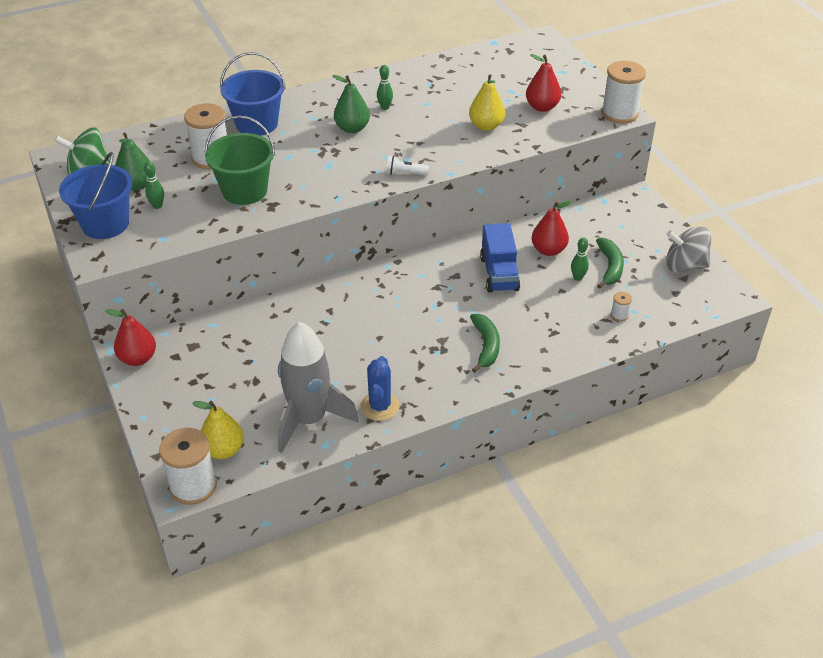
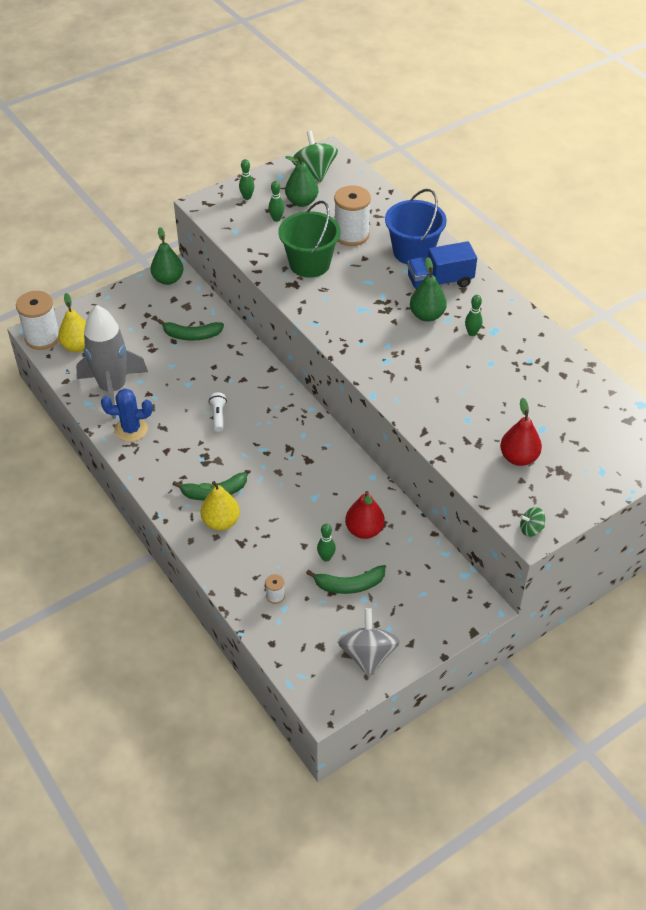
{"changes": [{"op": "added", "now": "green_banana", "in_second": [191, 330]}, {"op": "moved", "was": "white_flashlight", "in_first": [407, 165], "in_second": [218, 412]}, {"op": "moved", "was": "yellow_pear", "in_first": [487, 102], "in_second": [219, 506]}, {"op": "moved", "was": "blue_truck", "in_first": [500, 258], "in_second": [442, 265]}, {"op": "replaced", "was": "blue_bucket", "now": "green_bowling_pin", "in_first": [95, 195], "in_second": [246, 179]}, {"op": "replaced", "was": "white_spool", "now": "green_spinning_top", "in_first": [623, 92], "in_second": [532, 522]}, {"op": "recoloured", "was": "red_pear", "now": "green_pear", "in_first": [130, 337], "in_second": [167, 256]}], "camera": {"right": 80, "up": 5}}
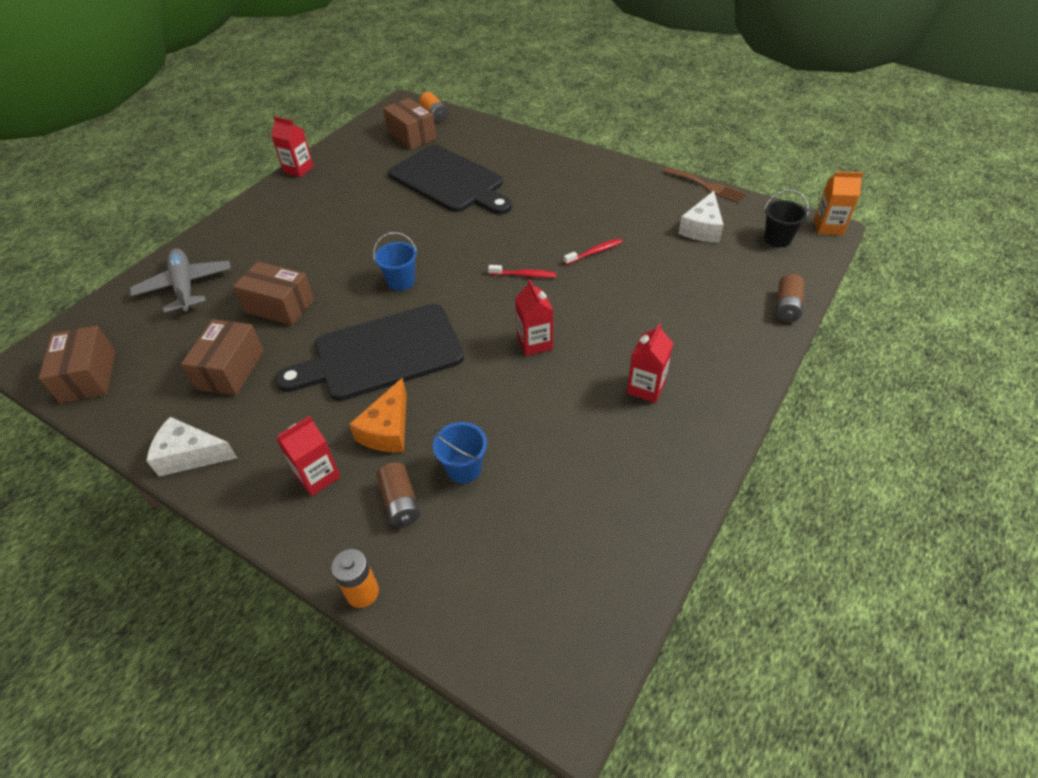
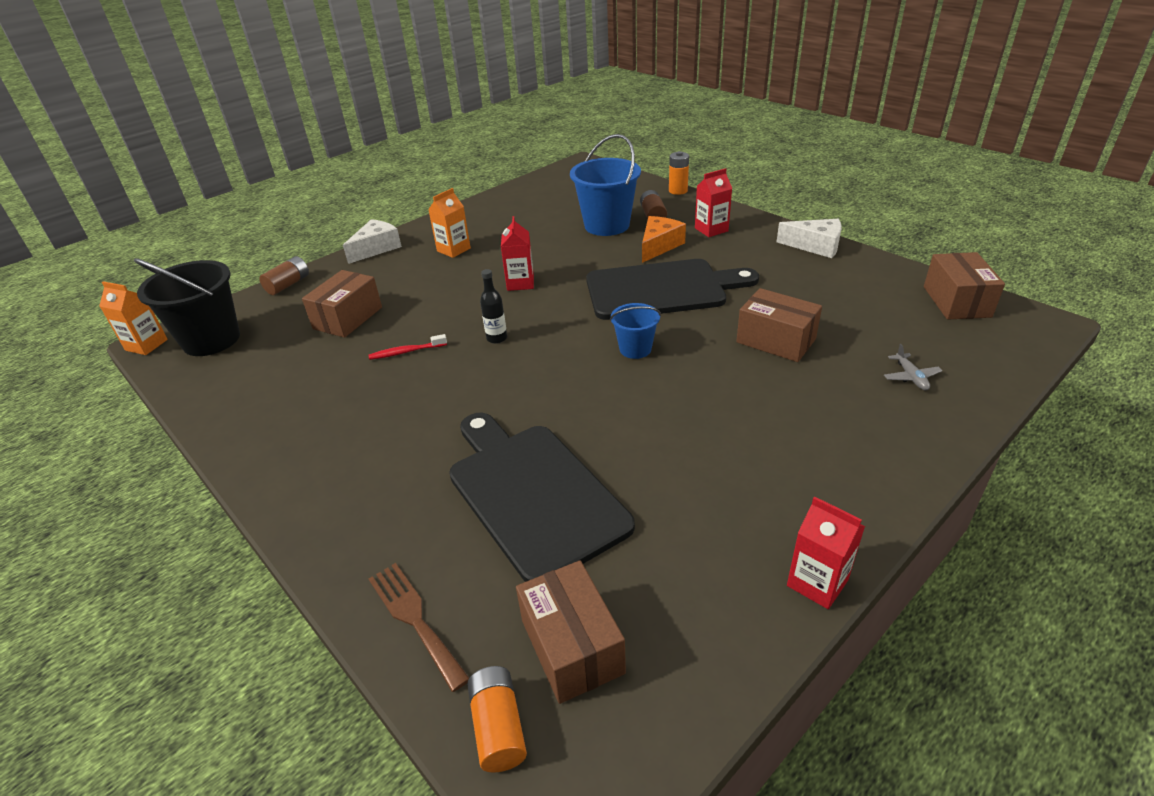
{"changes": [{"op": "moved", "was": "brown_box", "in_first": [222, 357], "in_second": [342, 304]}, {"op": "moved", "was": "brown_fork", "in_first": [704, 185], "in_second": [419, 627]}, {"op": "moved", "was": "white_cheese", "in_first": [701, 216], "in_second": [372, 241]}, {"op": "replaced", "was": "red_toothbrush", "now": "black_bottle", "in_first": [522, 271], "in_second": [493, 306]}, {"op": "recoloured", "was": "red_carton", "now": "orange_carton", "in_first": [650, 363], "in_second": [449, 223]}, {"op": "resized", "was": "grey_plane", "in_first": [180, 280], "in_second": [913, 367], "ratio": 0.47}, {"op": "resized", "was": "blue_bucket", "in_first": [460, 452], "in_second": [605, 185], "ratio": 1.85}, {"op": "resized", "was": "black_bucket", "in_first": [786, 218], "in_second": [187, 307], "ratio": 1.85}], "camera": {"right": -165, "up": -10}}
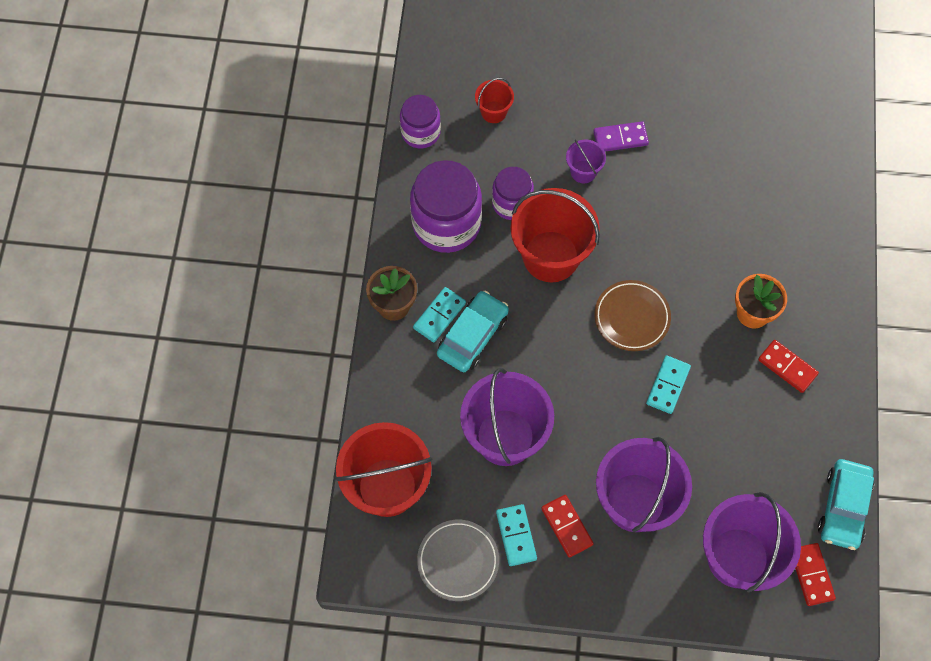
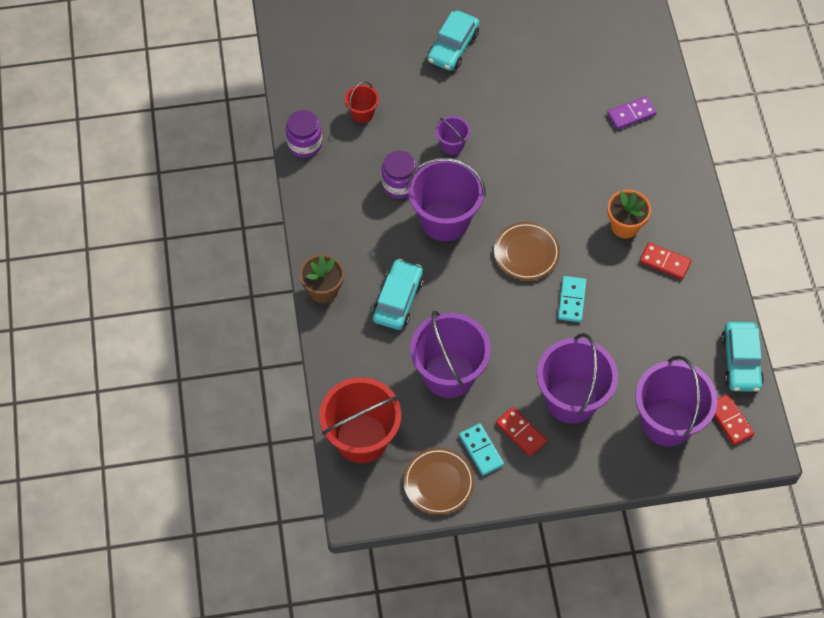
{"changes": [{"op": "removed", "was": "purple_jar", "in_first": [446, 206]}, {"op": "removed", "was": "turquoise_domino", "in_first": [439, 314]}, {"op": "added", "now": "turquoise_car", "in_second": [453, 40]}, {"op": "moved", "was": "purple_domino", "in_first": [621, 136], "in_second": [632, 113]}, {"op": "recoloured", "was": "grey_plate", "now": "brown_plate", "in_first": [458, 560], "in_second": [438, 481]}, {"op": "recoloured", "was": "red_bucket", "now": "purple_bucket", "in_first": [555, 235], "in_second": [446, 199]}], "camera": {"right": -15, "up": -5}}
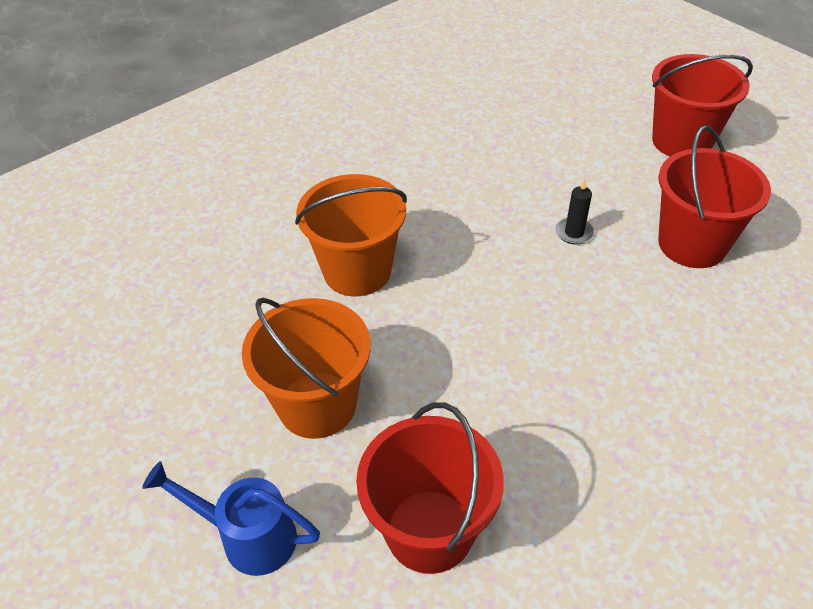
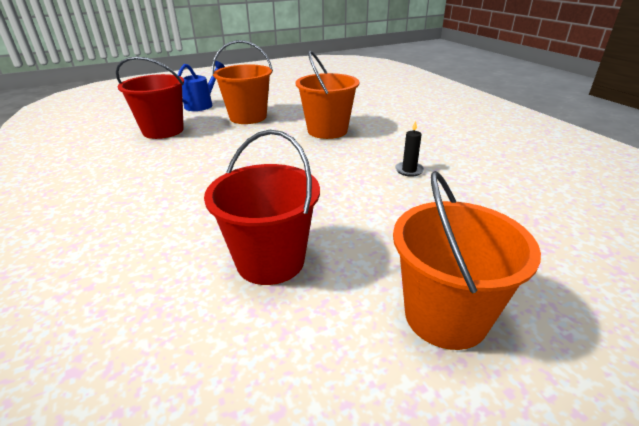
{"changes": [{"op": "moved", "was": "black_candle", "in_first": [575, 212], "in_second": [409, 148]}, {"op": "recoloured", "was": "red_bucket", "now": "orange_bucket", "in_first": [702, 105], "in_second": [467, 260]}], "camera": {"right": 105, "up": -15}}
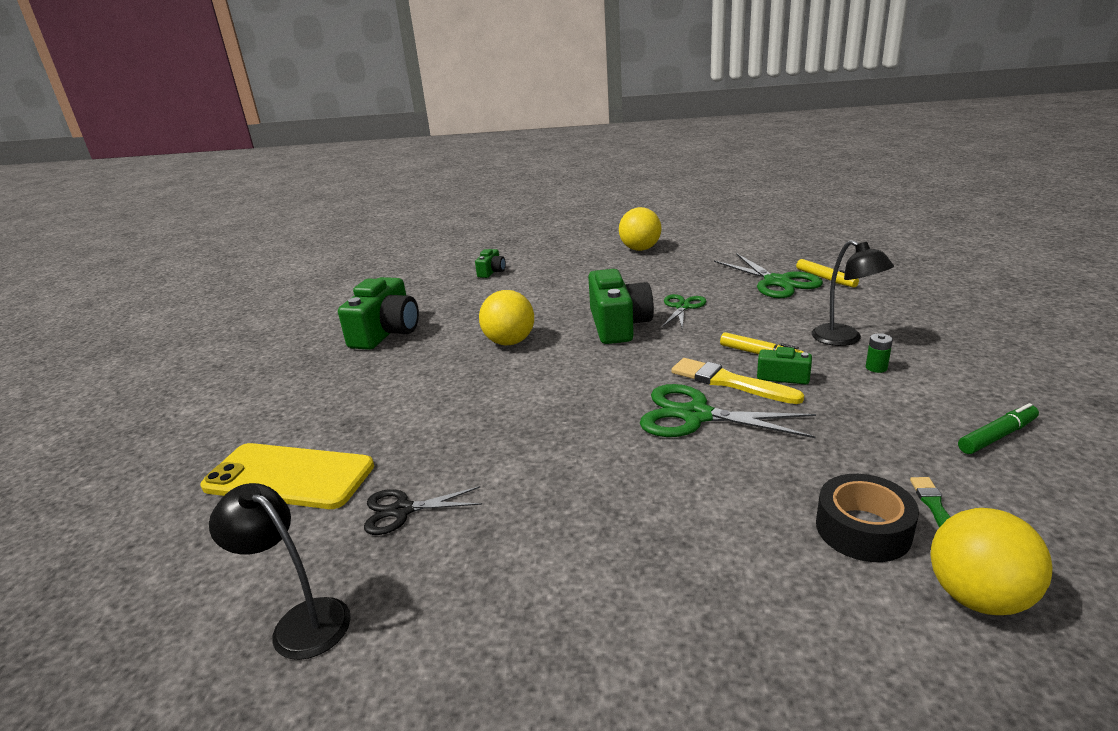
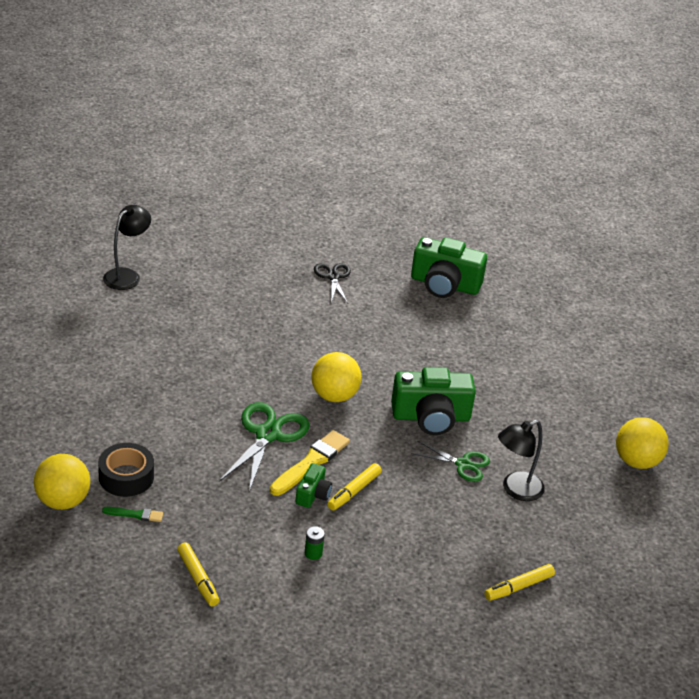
{"changes": [{"op": "removed", "was": "yellow_phone", "in_first": [287, 476]}, {"op": "removed", "was": "green_camera", "in_first": [490, 263]}, {"op": "removed", "was": "green_scissors", "in_first": [768, 275]}, {"op": "moved", "was": "black_scissors", "in_first": [423, 510], "in_second": [332, 283]}, {"op": "moved", "was": "yellow_ball", "in_first": [506, 317], "in_second": [336, 377]}, {"op": "moved", "was": "black_lamp", "in_first": [853, 293], "in_second": [521, 460]}, {"op": "recoloured", "was": "green_marker", "now": "yellow_marker", "in_first": [998, 428], "in_second": [198, 574]}], "camera": {"right": 85, "up": 10}}
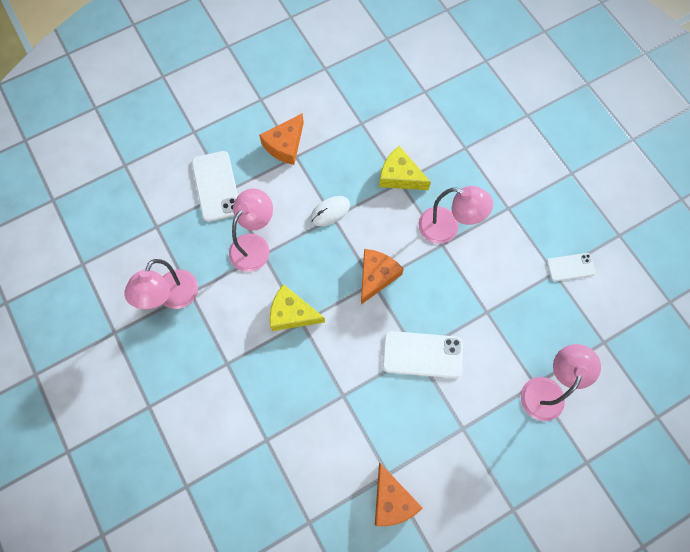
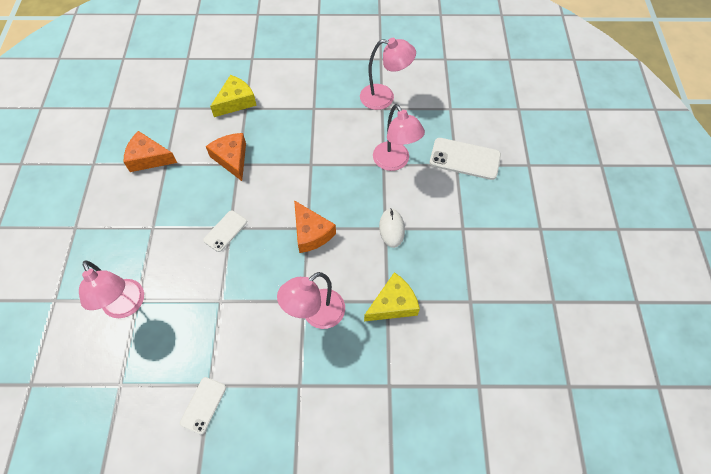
{"changes": [{"op": "moved", "was": "orange_cheese", "in_first": [281, 139], "in_second": [226, 157]}, {"op": "moved", "was": "yellow_cheese", "in_first": [297, 307], "in_second": [233, 96]}, {"op": "turned", "was": "pink_lamp", "in_first": [161, 284], "in_second": [388, 74], "clockwise": 135}, {"op": "resized", "was": "white_phone", "in_first": [422, 354], "in_second": [225, 231], "ratio": 0.6}], "camera": {"right": 120, "up": -10}}
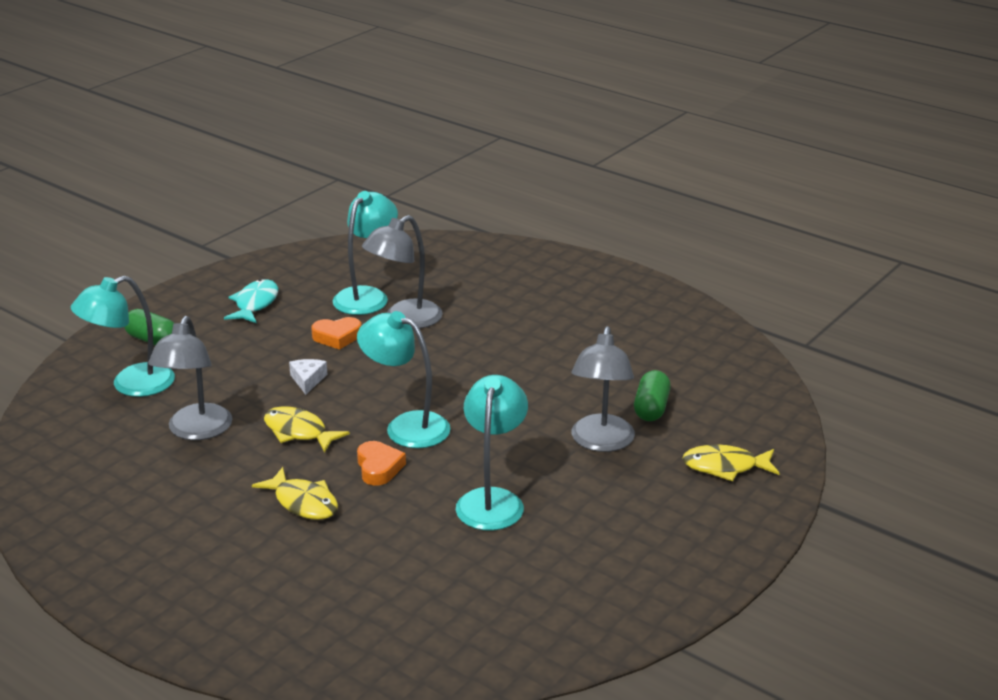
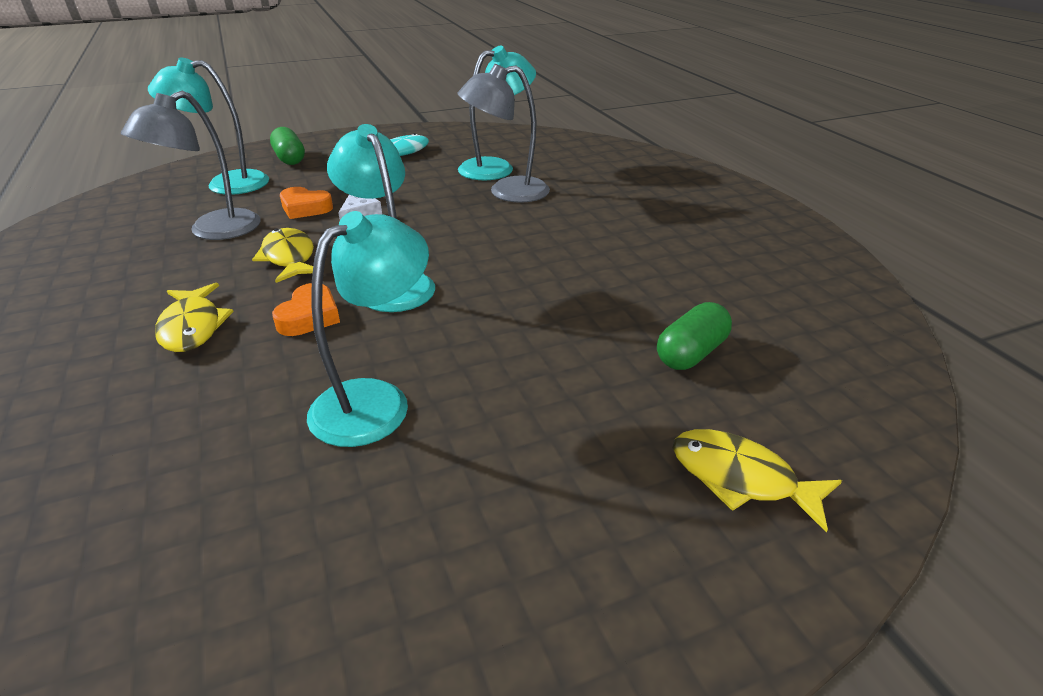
{"changes": [{"op": "removed", "was": "grey_lamp", "in_first": [603, 389]}, {"op": "moved", "was": "orange_heart", "in_first": [336, 333], "in_second": [306, 203]}], "camera": {"right": 30, "up": 5}}
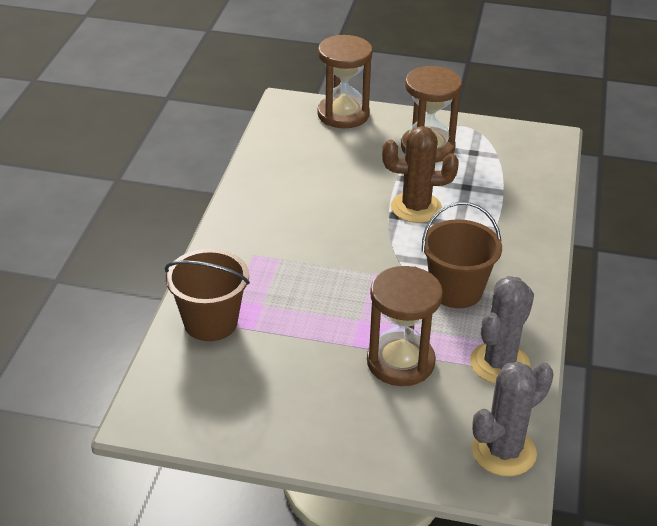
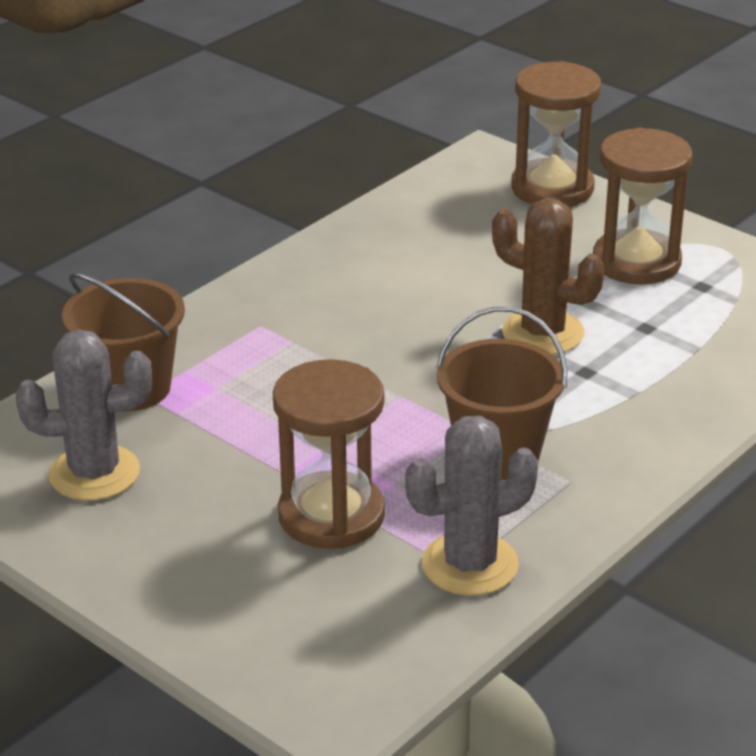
{"changes": [{"op": "moved", "was": "grey_cactus", "in_first": [513, 418], "in_second": [84, 415]}], "camera": {"right": 30, "up": -5}}
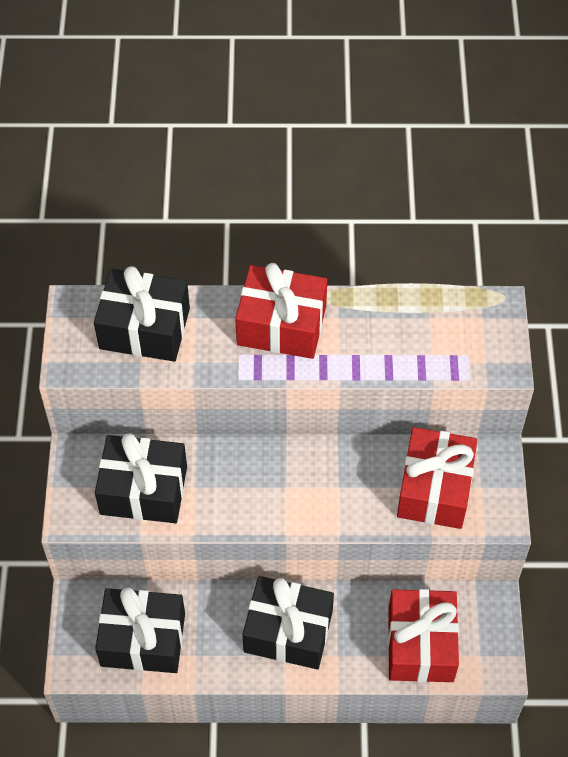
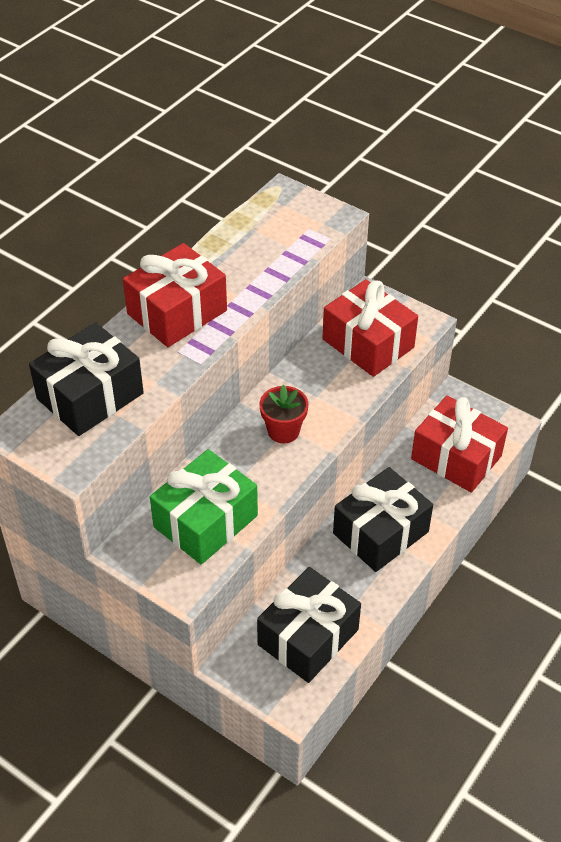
{"changes": [{"op": "added", "now": "red_flower_pot", "in_second": [283, 413]}, {"op": "recoloured", "was": "black_gift", "now": "green_gift", "in_first": [141, 478], "in_second": [204, 507]}], "camera": {"right": -55, "up": -10}}
